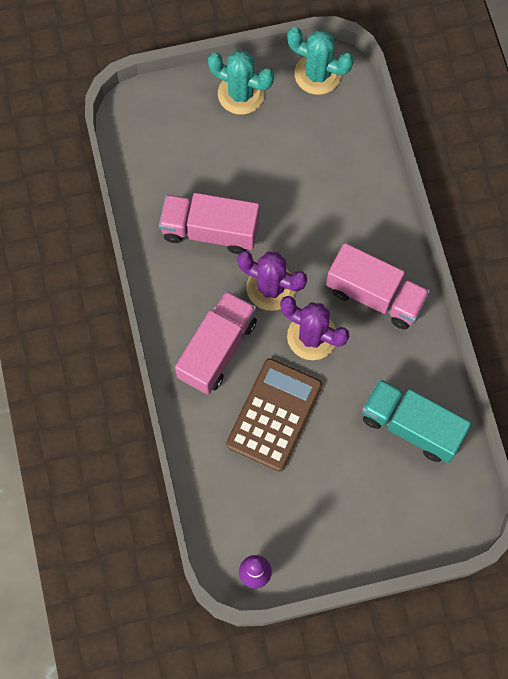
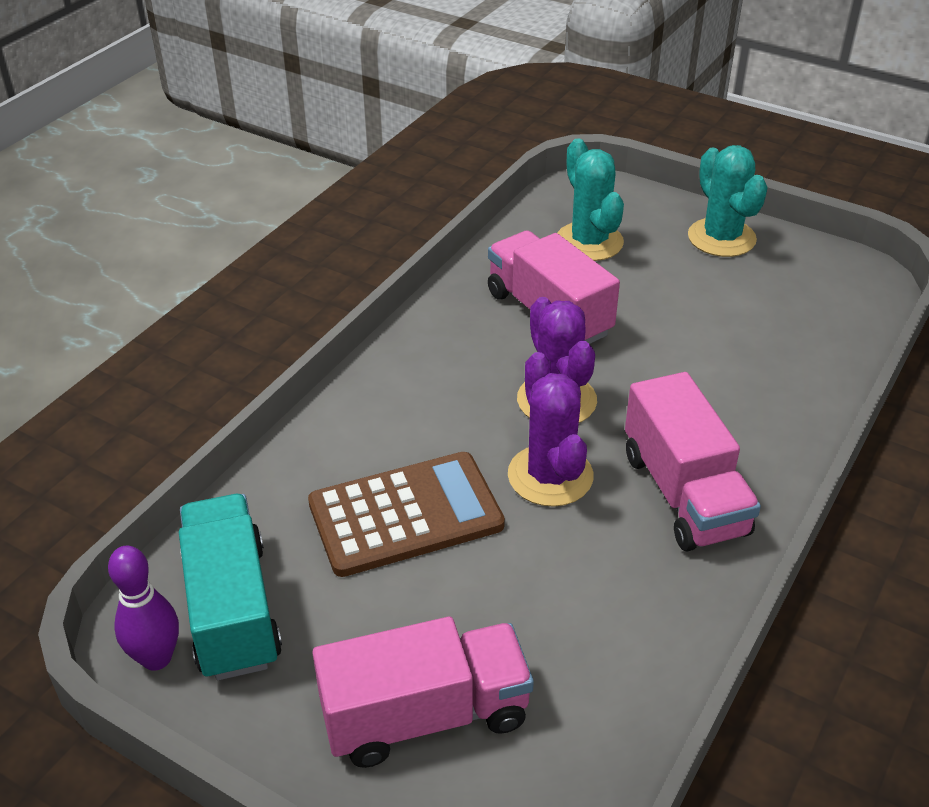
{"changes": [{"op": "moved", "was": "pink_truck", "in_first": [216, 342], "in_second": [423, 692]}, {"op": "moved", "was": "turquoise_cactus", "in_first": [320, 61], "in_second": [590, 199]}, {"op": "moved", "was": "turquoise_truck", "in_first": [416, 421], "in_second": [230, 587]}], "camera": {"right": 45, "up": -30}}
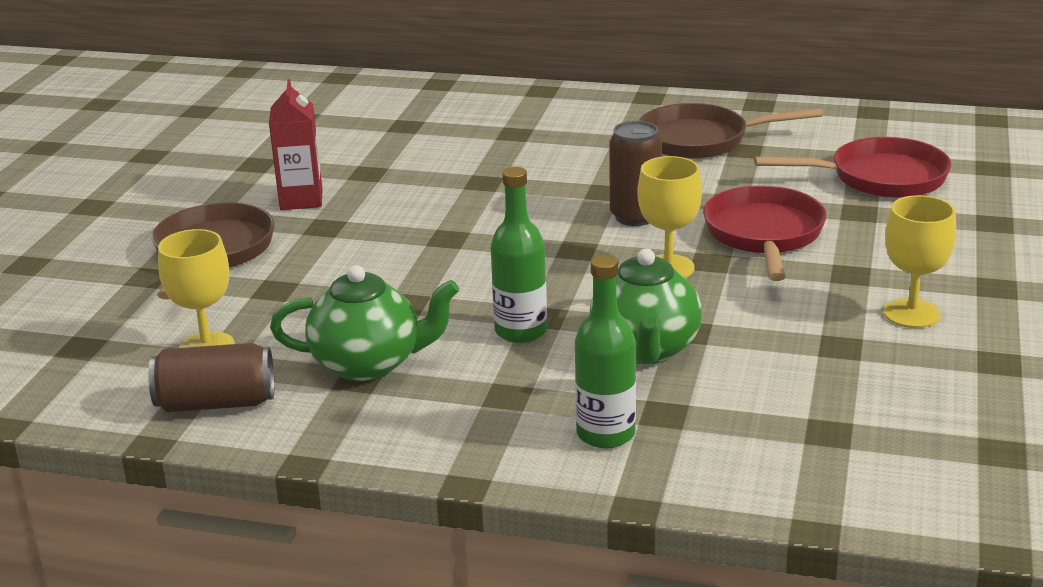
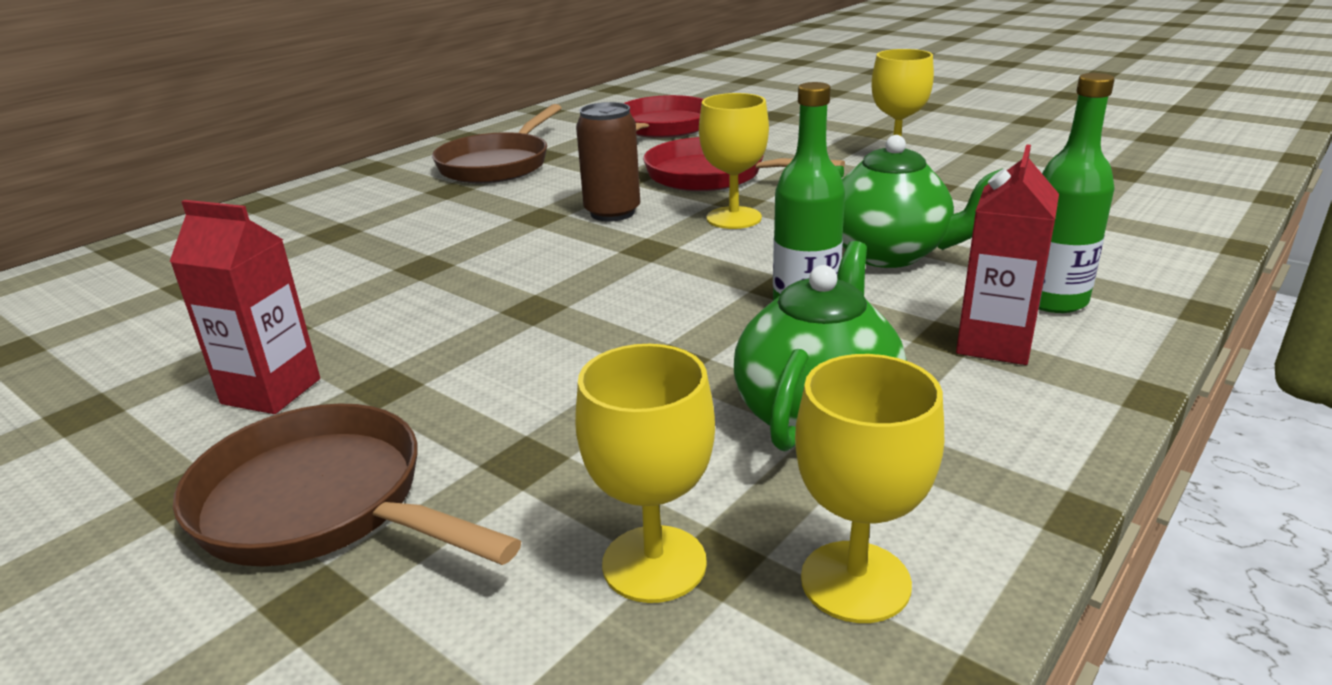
{"changes": [{"op": "added", "now": "red_carton", "in_second": [1007, 254]}, {"op": "replaced", "was": "brown_can", "now": "yellow_goblet", "in_first": [211, 377], "in_second": [869, 488]}], "camera": {"right": -65, "up": 0}}
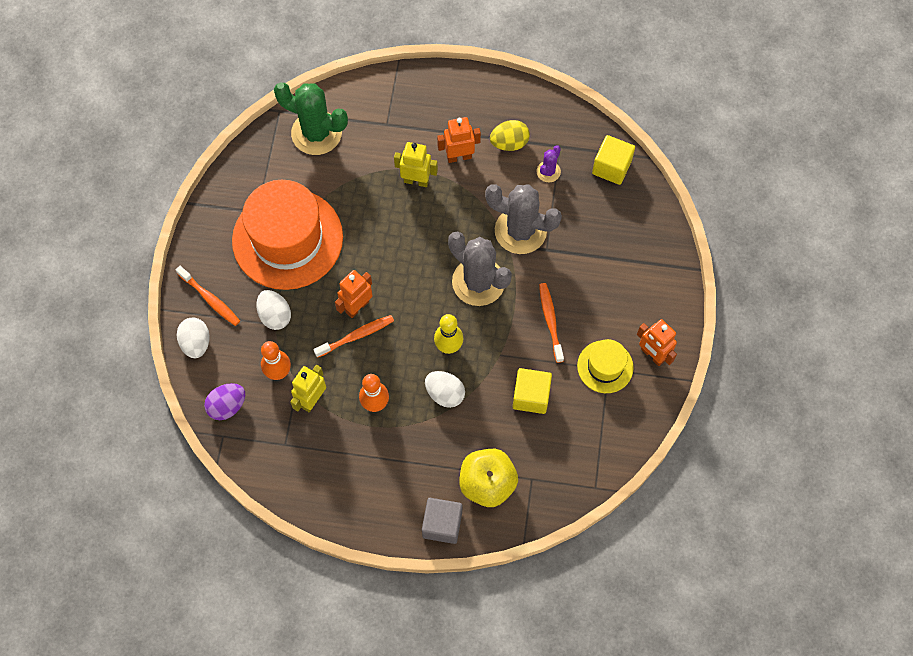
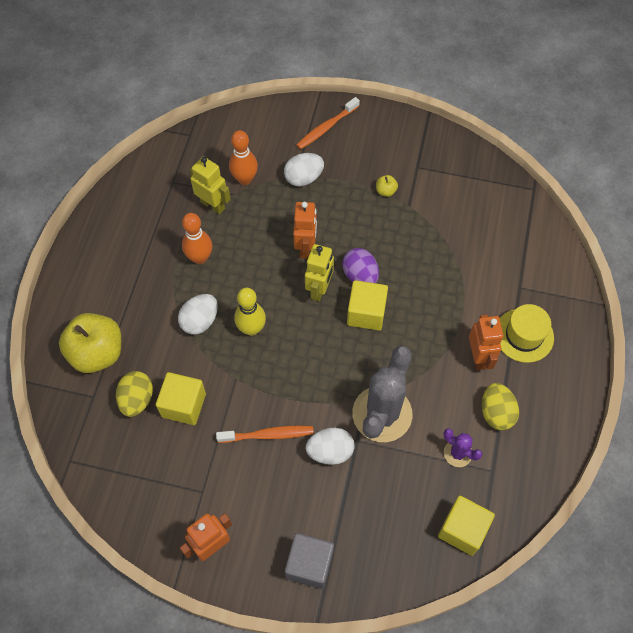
{"changes": [{"op": "removed", "was": "green_cactus", "in_first": [311, 119]}, {"op": "removed", "was": "orange_toothbrush", "in_first": [353, 336]}, {"op": "removed", "was": "grey_cactus", "in_first": [480, 268]}, {"op": "added", "now": "yellow_egg", "in_second": [134, 394]}, {"op": "added", "now": "yellow_cube", "in_second": [367, 305]}, {"op": "moved", "was": "white_egg", "in_first": [193, 338], "in_second": [330, 446]}, {"op": "moved", "was": "purple_egg", "in_first": [224, 401], "in_second": [360, 265]}, {"op": "moved", "was": "yellow_robot", "in_first": [416, 164], "in_second": [319, 273]}, {"op": "moved", "was": "grey_cube", "in_first": [442, 521], "in_second": [309, 561]}, {"op": "moved", "was": "yellow_hat", "in_first": [605, 366], "in_second": [527, 333]}, {"op": "replaced", "was": "orange_hat", "now": "yellow_apple", "in_first": [287, 235], "in_second": [387, 186]}, {"op": "turned", "was": "orange_robot", "in_first": [354, 294], "in_second": [305, 230], "clockwise": 45}], "camera": {"right": 95, "up": -5}}
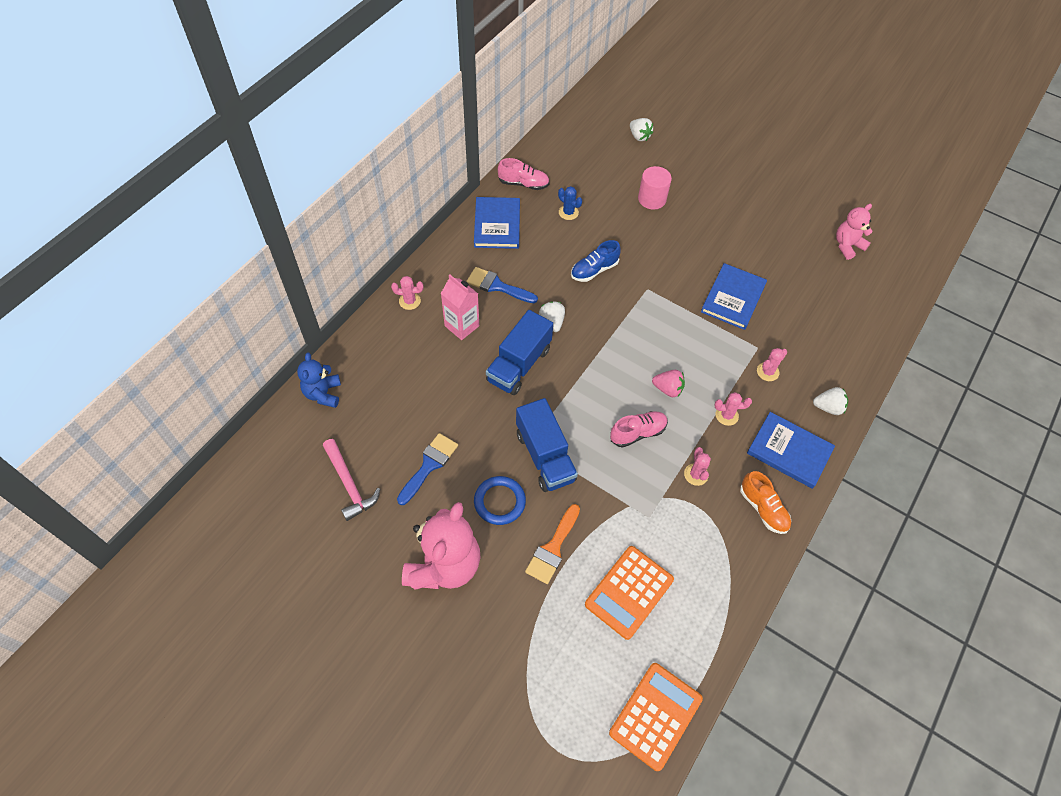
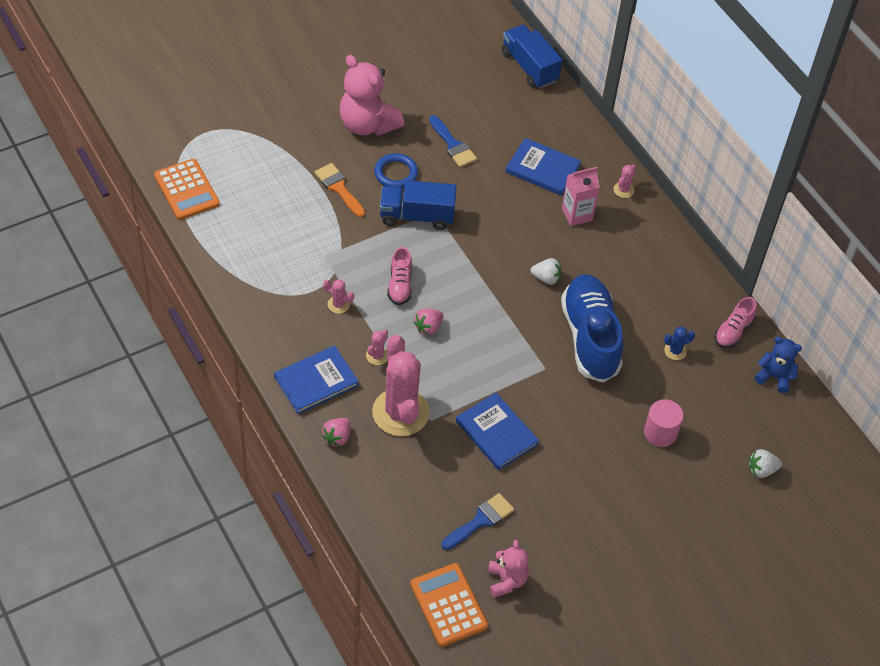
{"changes": [{"op": "removed", "was": "pink_hammer", "in_first": [351, 480]}, {"op": "removed", "was": "orange_shoe", "in_first": [765, 502]}, {"op": "moved", "was": "blue_teddy_bear", "in_first": [319, 380], "in_second": [778, 365]}, {"op": "moved", "was": "blue_brush", "in_first": [502, 285], "in_second": [477, 521]}, {"op": "moved", "was": "blue_book", "in_first": [497, 223], "in_second": [543, 167]}, {"op": "moved", "was": "blue_truck", "in_first": [519, 352], "in_second": [532, 56]}, {"op": "moved", "was": "orange_calculator", "in_first": [629, 593], "in_second": [449, 605]}, {"op": "recoloured", "was": "white_strawberry", "now": "pink_strawberry", "in_first": [830, 401], "in_second": [336, 432]}, {"op": "resized", "was": "blue_shoe", "in_first": [596, 261], "in_second": [592, 328], "ratio": 2.08}, {"op": "resized", "was": "pink_cactus", "in_first": [772, 364], "in_second": [401, 385], "ratio": 2.44}], "camera": {"right": 115, "up": -5}}
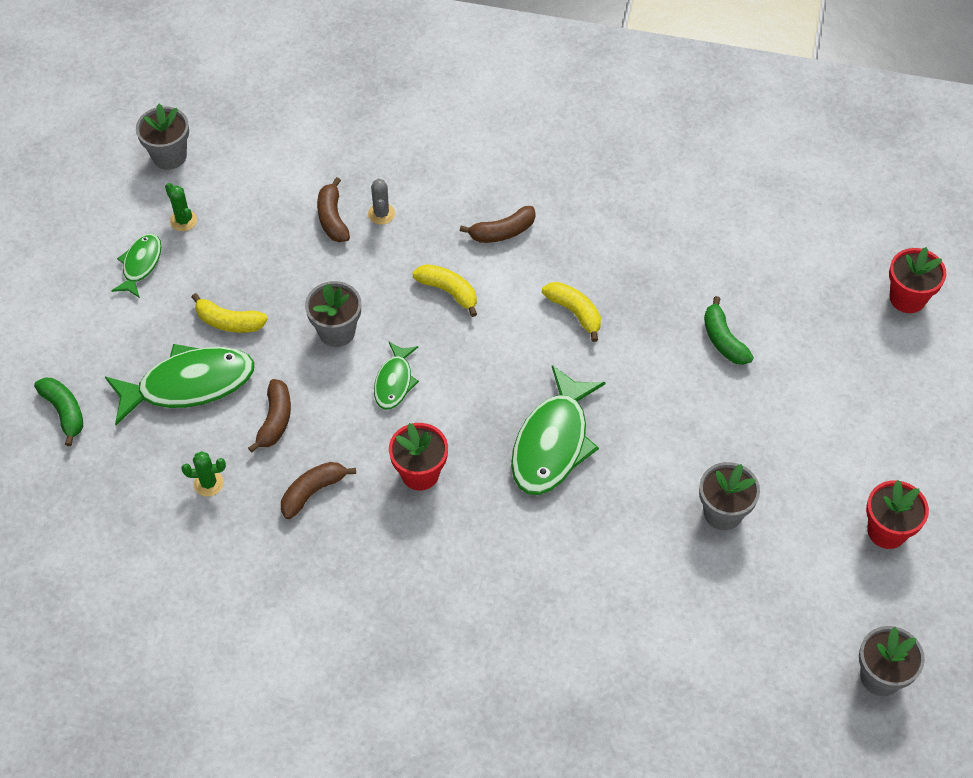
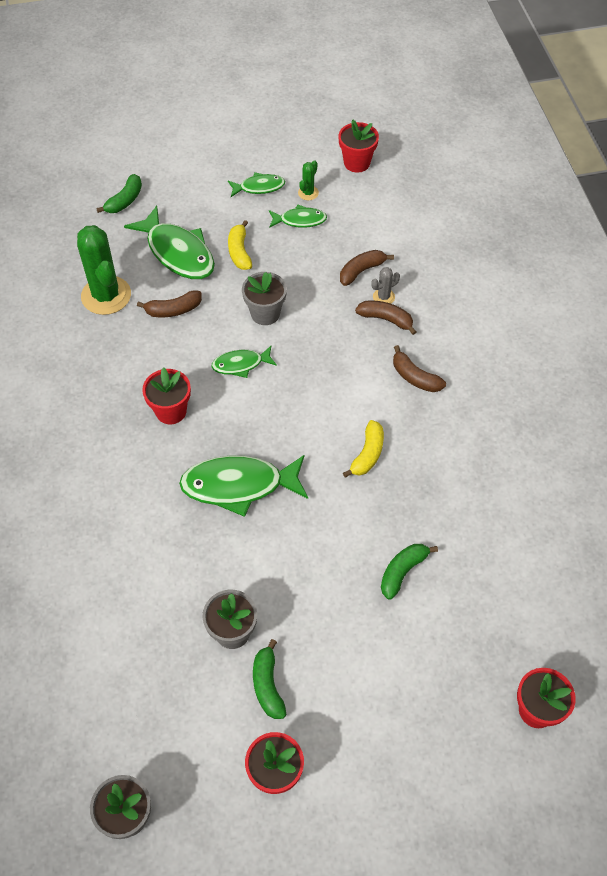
{"changes": [{"op": "removed", "was": "yellow_banana", "in_first": [445, 290]}, {"op": "added", "now": "green_banana", "in_second": [269, 679]}, {"op": "added", "now": "green_fish", "in_second": [298, 216]}, {"op": "moved", "was": "brown_banana", "in_first": [318, 490], "in_second": [385, 317]}, {"op": "recoloured", "was": "grey_flower_pot", "now": "red_flower_pot", "in_first": [162, 137], "in_second": [359, 146]}, {"op": "resized", "was": "green_cactus", "in_first": [203, 473], "in_second": [104, 270], "ratio": 2.25}], "camera": {"right": 65, "up": 0}}
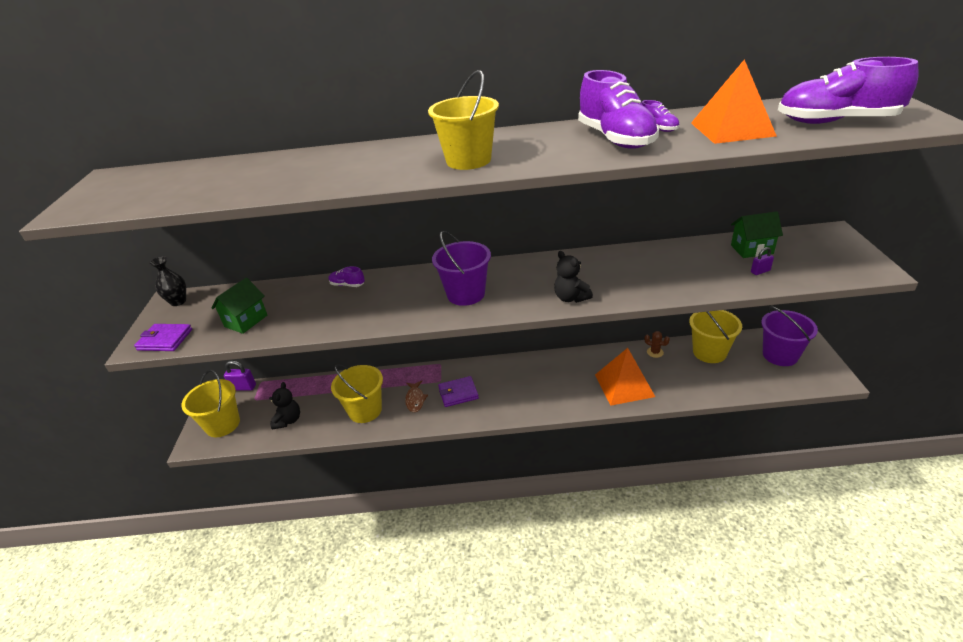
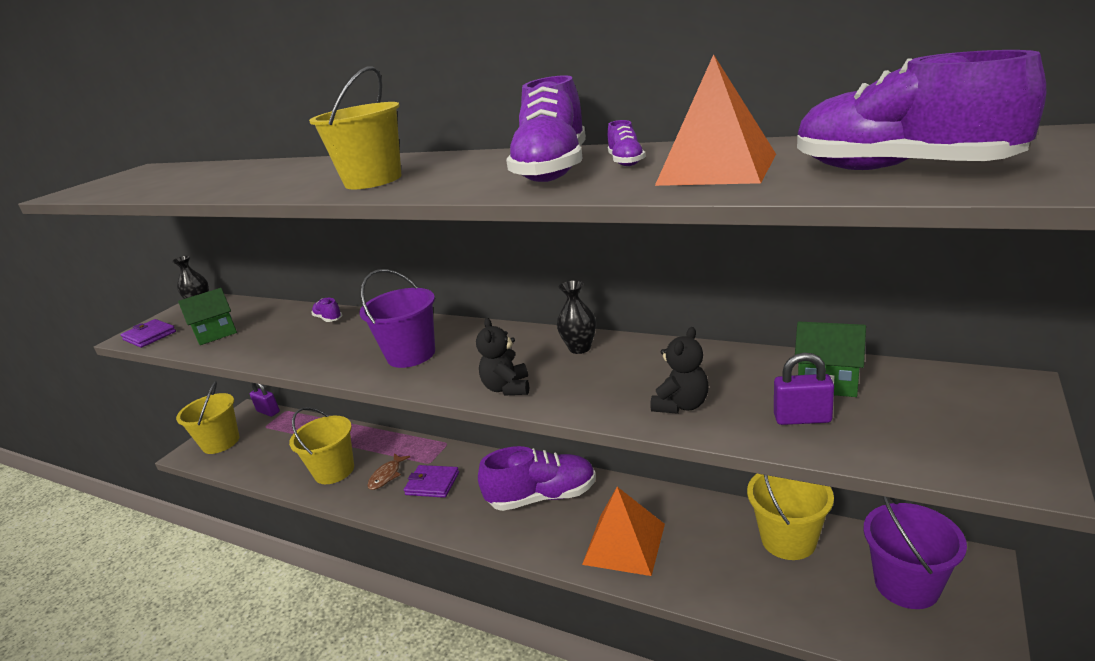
{"changes": [{"op": "removed", "was": "brown_cactus", "in_first": [657, 344]}, {"op": "added", "now": "purple_shoe", "in_second": [537, 478]}, {"op": "added", "now": "black_vase", "in_second": [576, 317]}, {"op": "moved", "was": "black_teddy_bear", "in_first": [284, 406], "in_second": [679, 370]}, {"op": "resized", "was": "purple_padlock", "in_first": [762, 261], "in_second": [804, 388], "ratio": 1.59}], "camera": {"right": 30, "up": -10}}
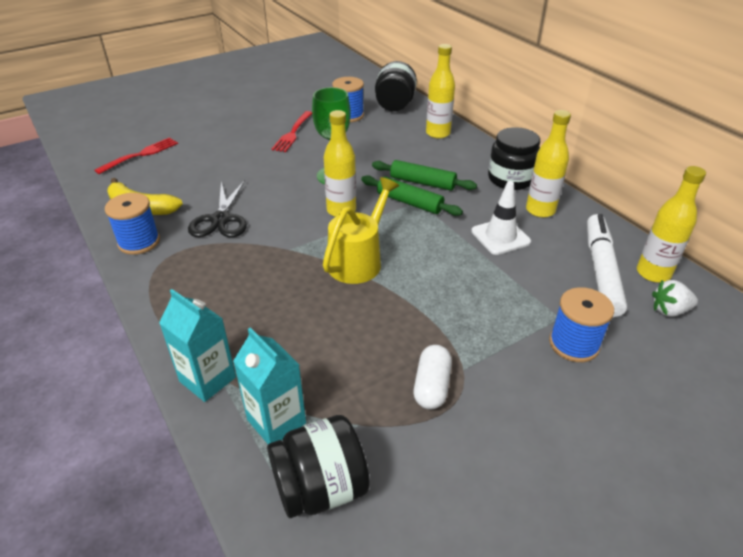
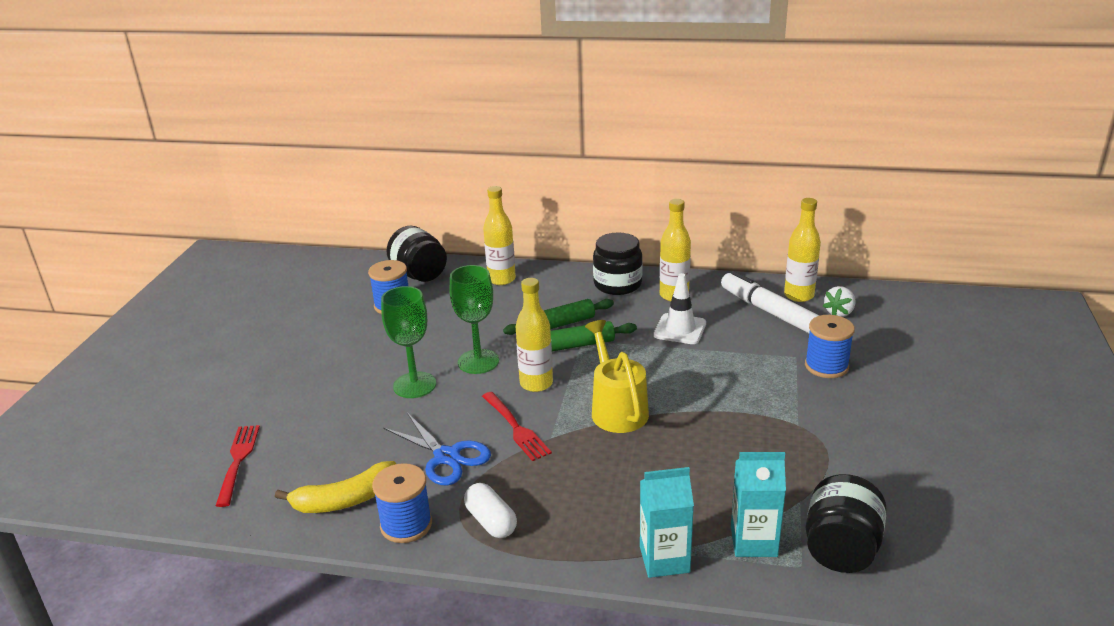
{"changes": [{"op": "added", "now": "green_goblet", "in_second": [408, 342]}, {"op": "moved", "was": "red_fork", "in_first": [292, 131], "in_second": [517, 426]}, {"op": "moved", "was": "white_capsule", "in_first": [433, 377], "in_second": [490, 510]}, {"op": "recoloured", "was": "black_scissors", "now": "blue_scissors", "in_first": [217, 208], "in_second": [437, 449]}], "camera": {"right": -45, "up": -10}}
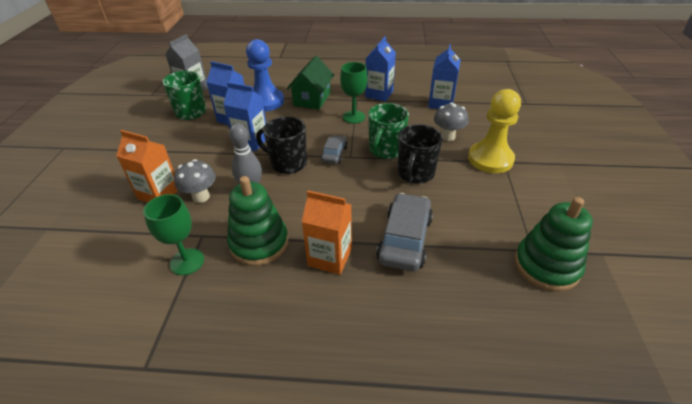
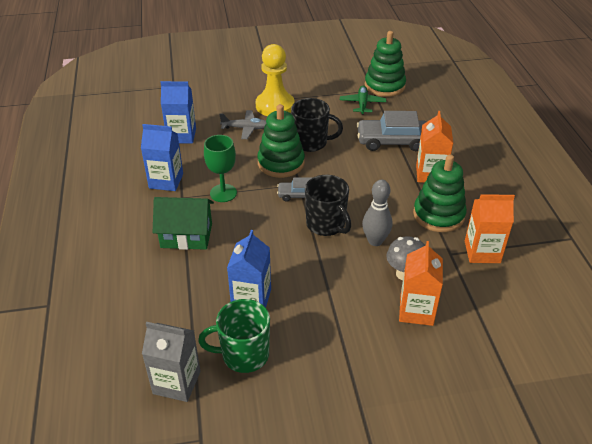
{"changes": [{"op": "removed", "was": "blue_carton", "in_first": [244, 116]}, {"op": "removed", "was": "blue_pawn", "in_first": [265, 75]}, {"op": "added", "now": "green_plane", "in_second": [363, 100]}, {"op": "replaced", "was": "green_goblet", "now": "orange_carton", "in_first": [173, 234], "in_second": [490, 228]}, {"op": "replaced", "was": "green_mug", "now": "green_stacking_toy", "in_first": [388, 131], "in_second": [281, 141]}, {"op": "replaced", "was": "grey_mushroom", "now": "grey_plane", "in_first": [451, 122], "in_second": [242, 124]}, {"op": "turned", "was": "black_mug", "in_first": [281, 145], "in_second": [328, 205], "clockwise": -45}], "camera": {"right": -105, "up": 0}}
